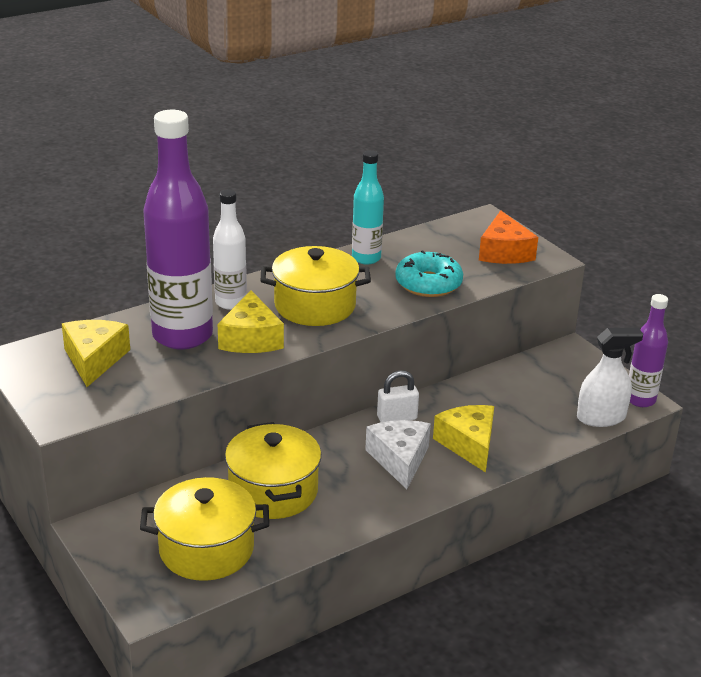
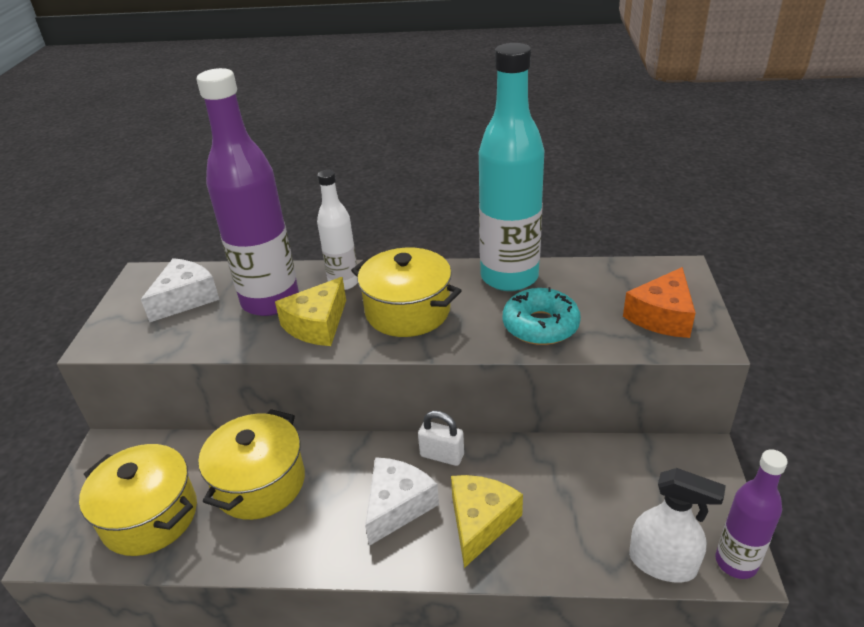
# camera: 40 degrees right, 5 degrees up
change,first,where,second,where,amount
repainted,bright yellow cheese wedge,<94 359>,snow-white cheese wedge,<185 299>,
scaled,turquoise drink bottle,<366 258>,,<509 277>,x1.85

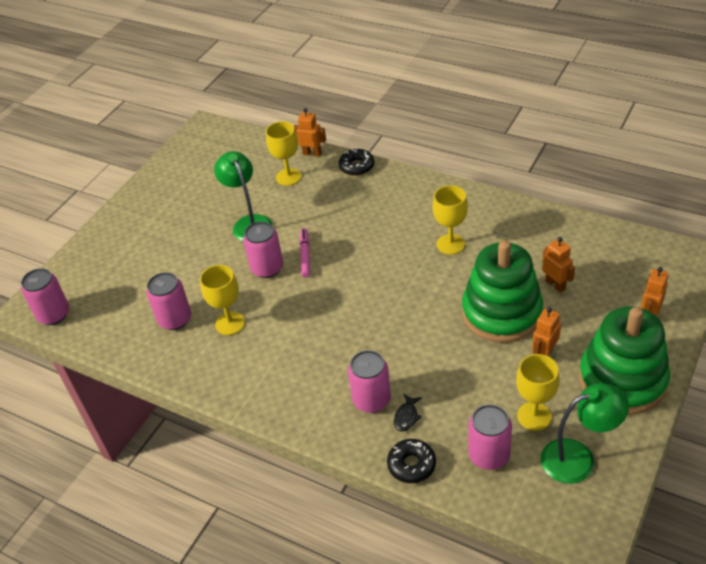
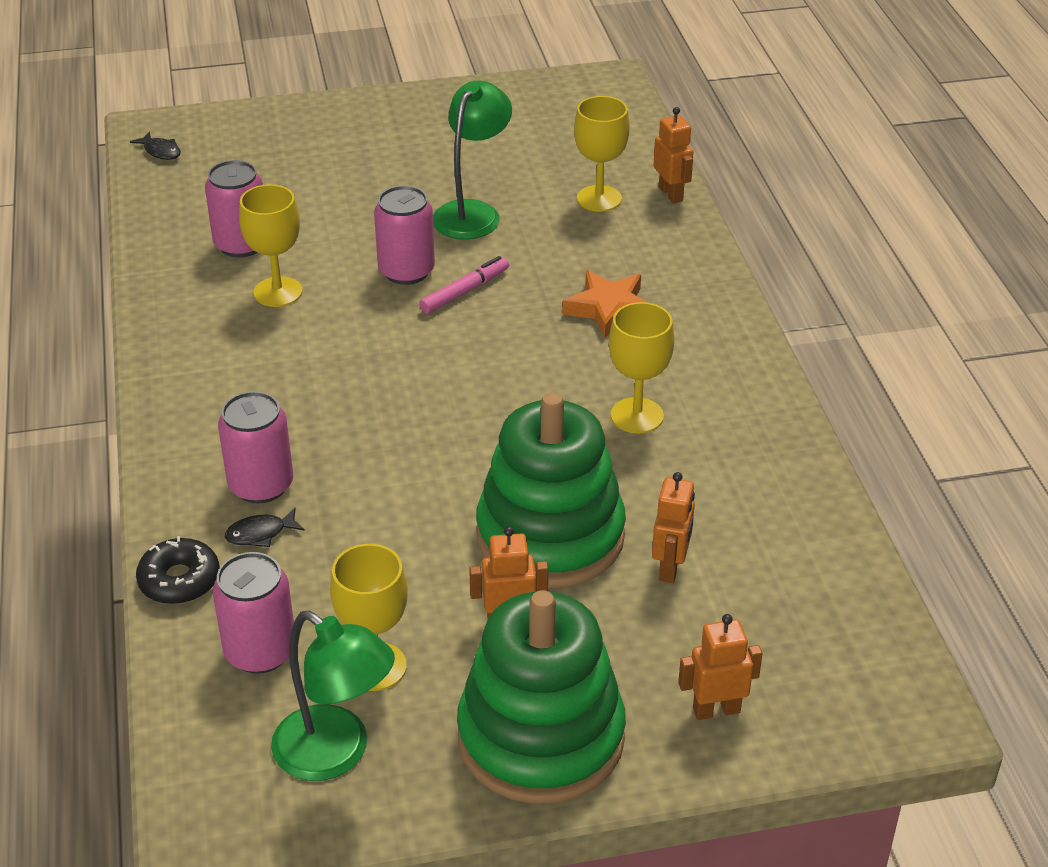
# camera: 45 degrees right, 5 degrees down
change,first,where,second,where,amount
gone,ebony glazed donut,<357 166>,,,
new,,,orange star shape,<609 309>,
swapped,rose-pink soda can,<54 314>,ebony fish,<160 151>,

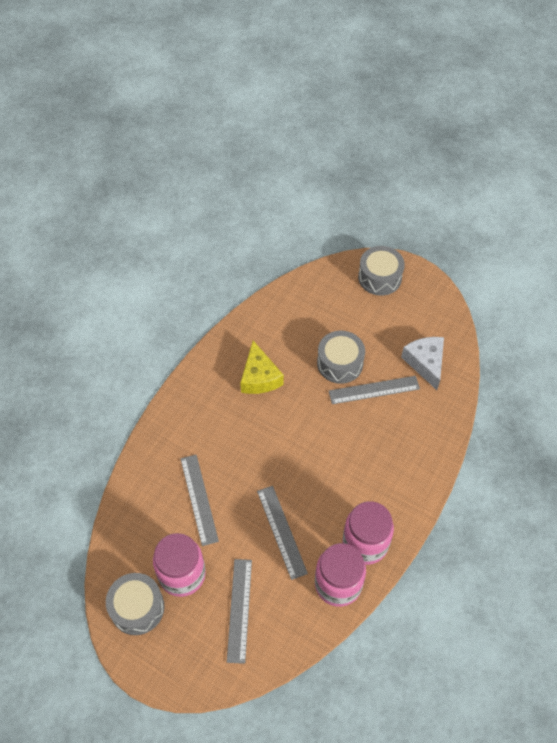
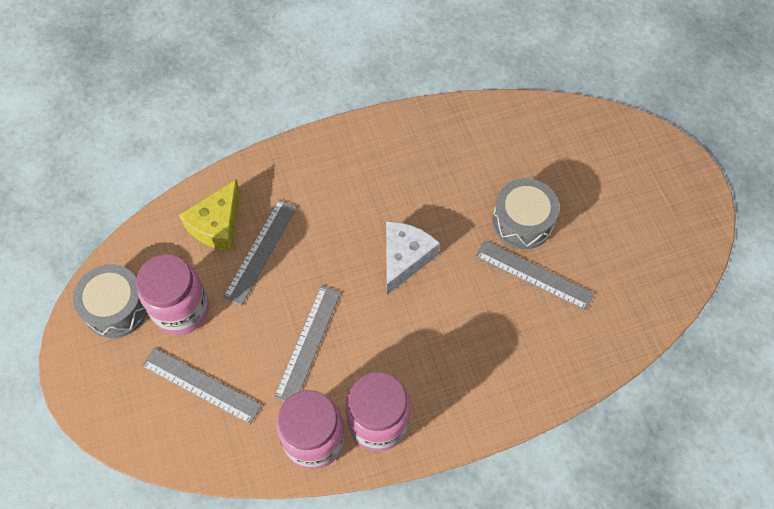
# camera: 40 degrees right, 5 degrees up
change,first,where,second,where,amount
gone,grey snare drum,<379 277>,,,
shifted,bright yellow cheese wedge,<259 377>,,<217 225>,
shifted,snow-white cheese wedge,<425 363>,,<405 258>,
rotated,grey straightedge,<239 610>,,<201 385>,75 degrees clockwise

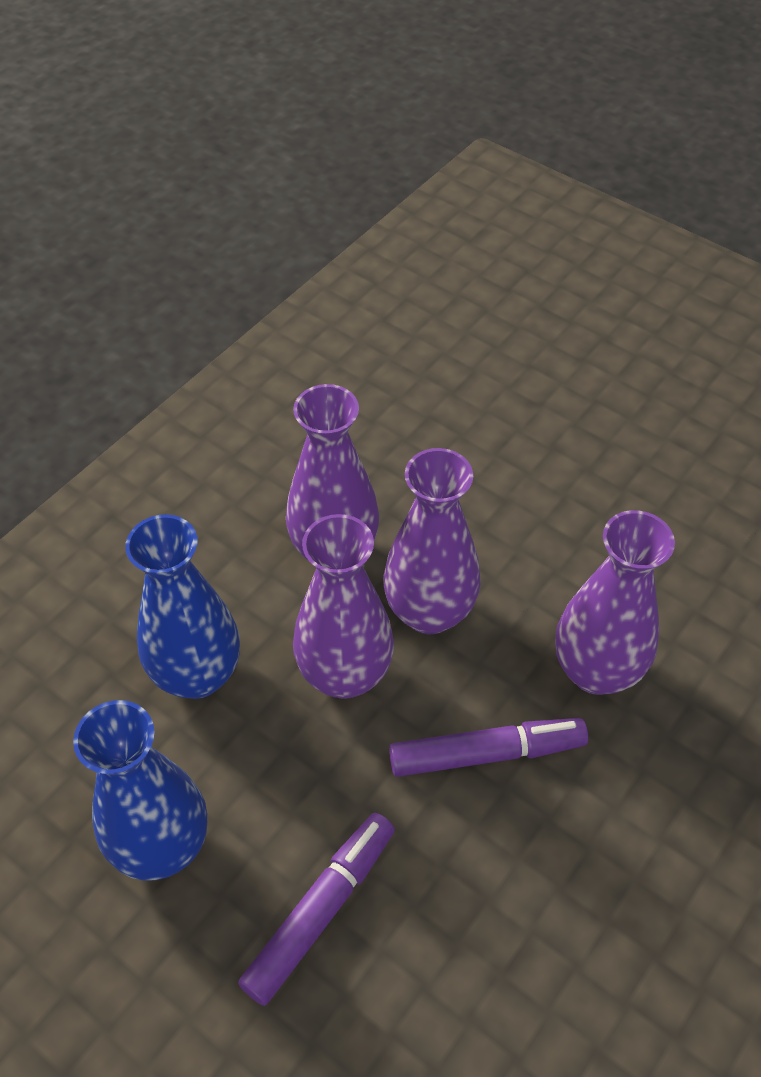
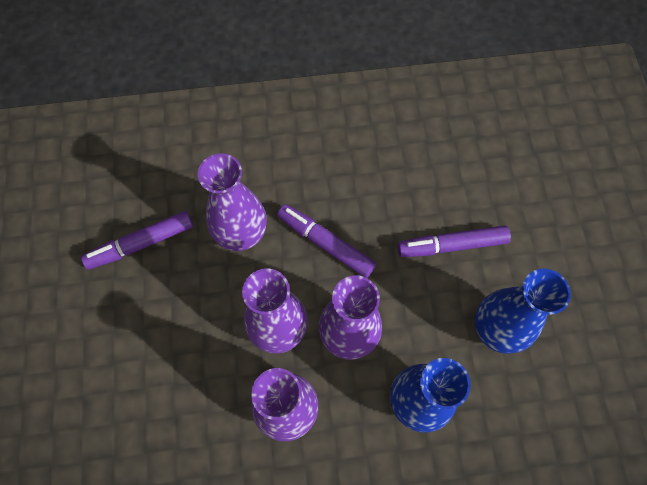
# camera: 135 degrees left, 15 degrees up
change,first,where,second,where,amount
new,,,royal purple felt pen,<141 244>,

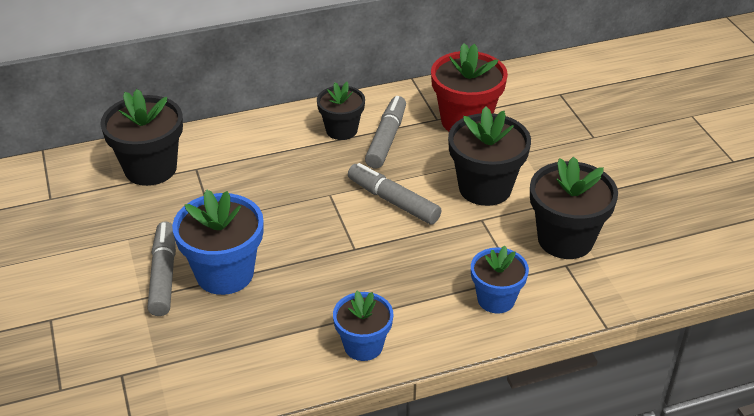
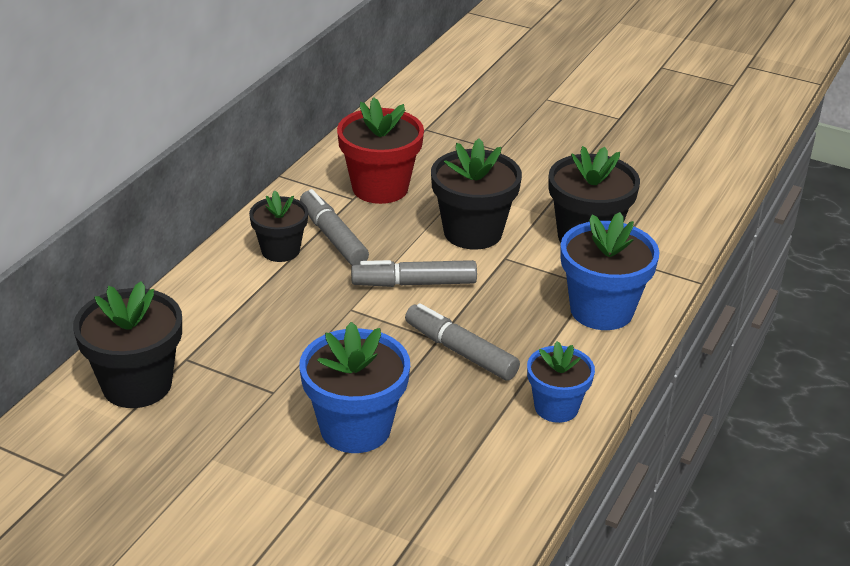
# camera: 45 degrees left, 5 degrees down
change,first,where,second,where,amount
shifted,grey felt pen,<163 275>,,<460 351>,
scaled,royal blue flower pot,<496 299>,,<601 310>,x1.57

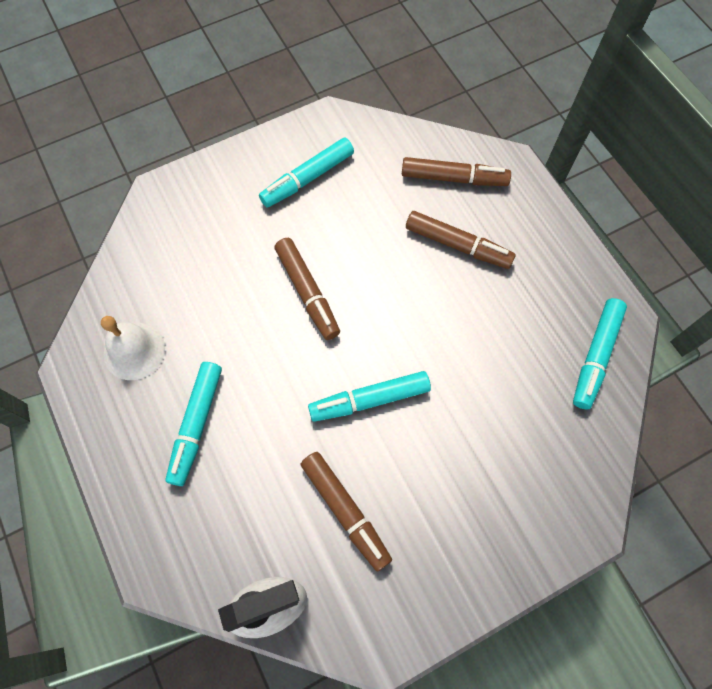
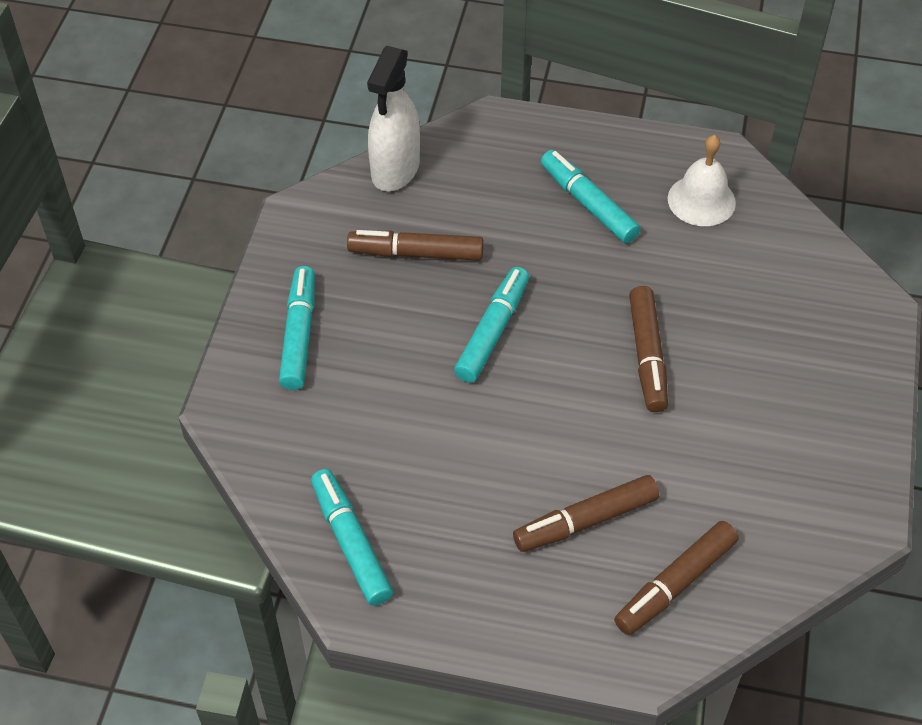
# camera: 130 degrees right, 15 degrees down
change,first,where,second,where,amount
shifted,turquoise felt pen,<307 178>,,<299 334>,
rotated,russet felt pen,<308 292>,,<647 356>,105 degrees counterclockwise

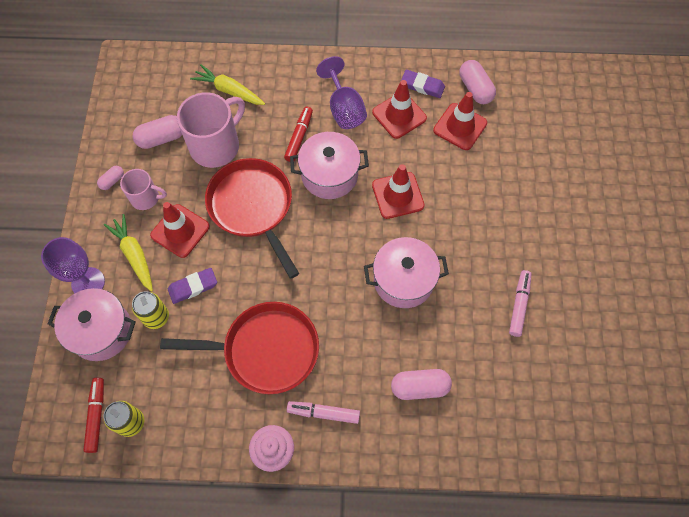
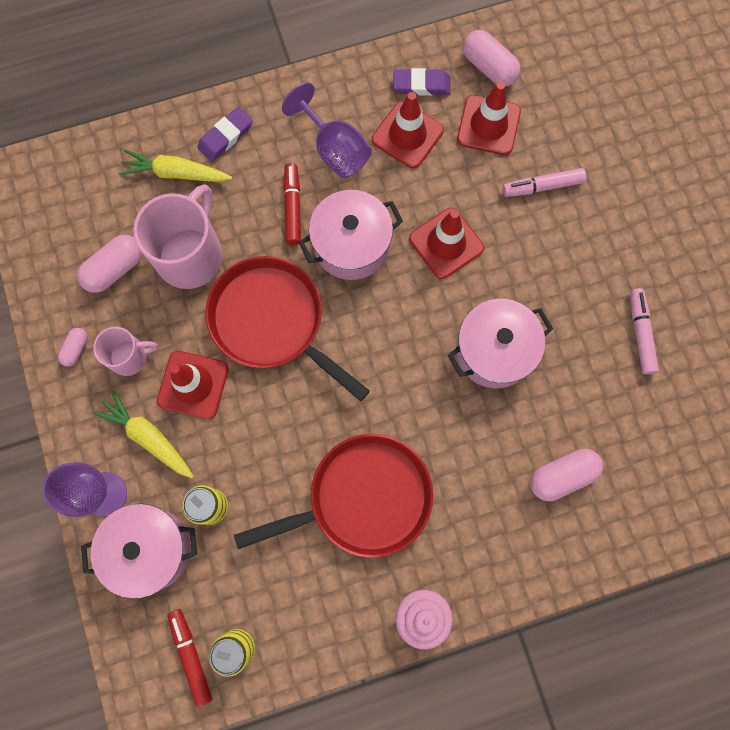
# camera: 20 degrees left, 10 degrees up
change,first,where,second,where,amount
shifted,royal purple pencil eraser,<193 287>,,<225 136>,
shifted,rose-pink felt pen,<323 413>,,<542 186>,

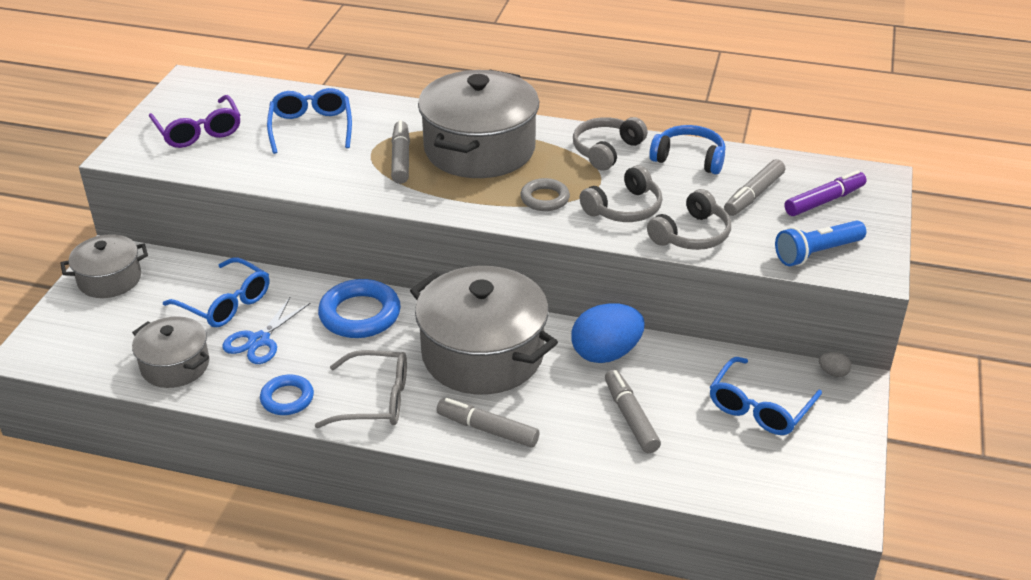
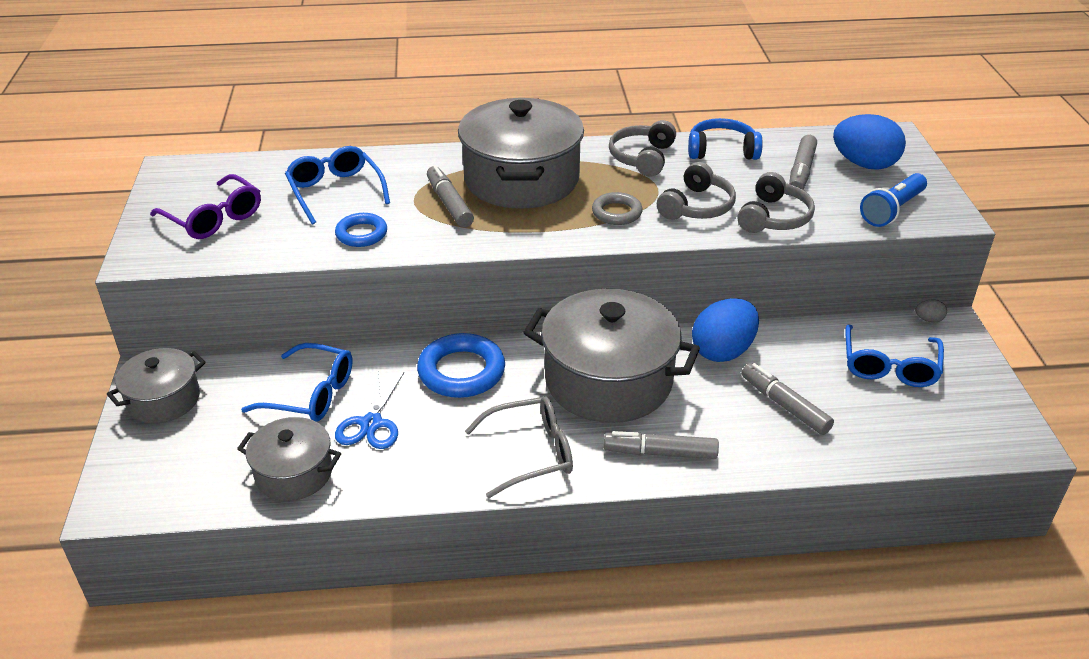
# camera: 20 degrees left, 0 degrees up
change,first,where,second,where,amount
shifted,royal blue ring,<287 398>,,<361 234>,
swapped,royal purple felt pen,<824 201>,royal blue egg shape,<864 164>,

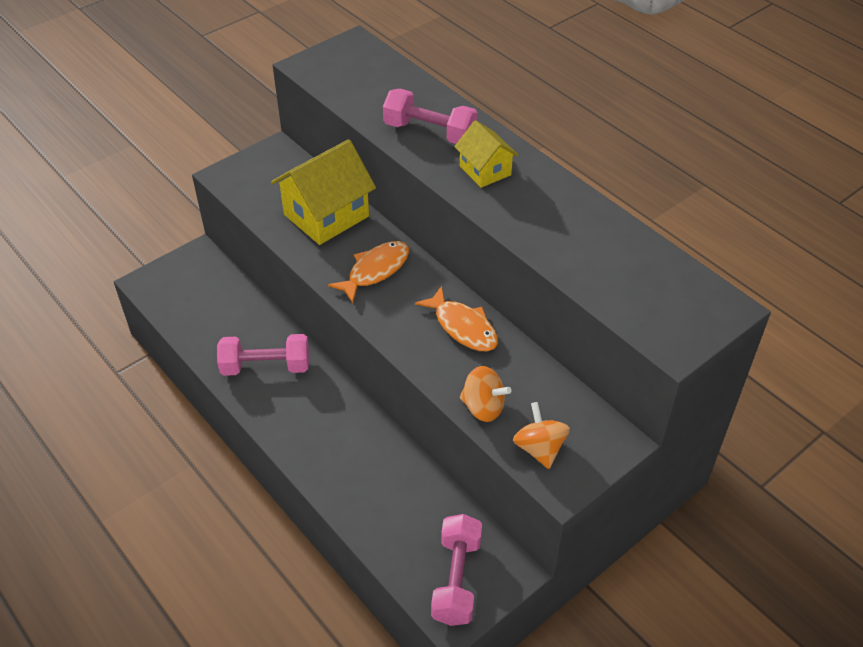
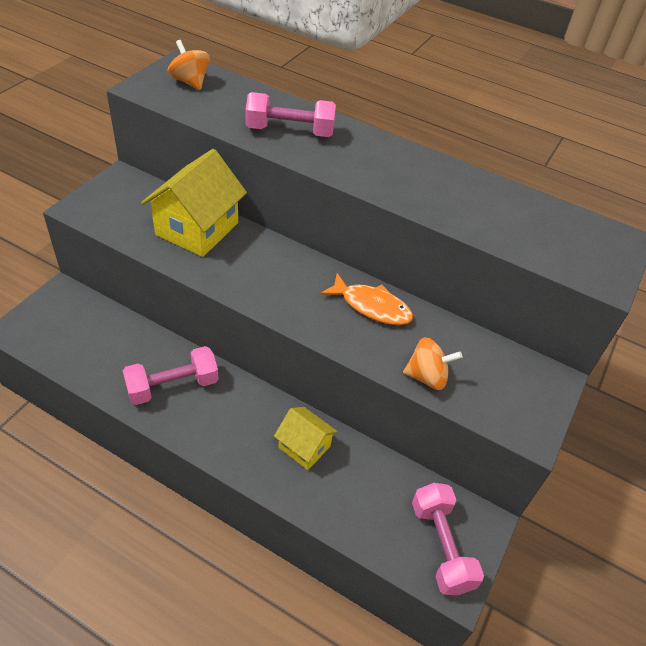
# camera: 25 degrees left, 0 degrees up
change,first,where,second,where,amount
gone,orange fish,<375 271>,,,
shifted,bright yellow toy house,<485 170>,,<304 447>,
shifted,orange toy top,<539 448>,,<190 82>,

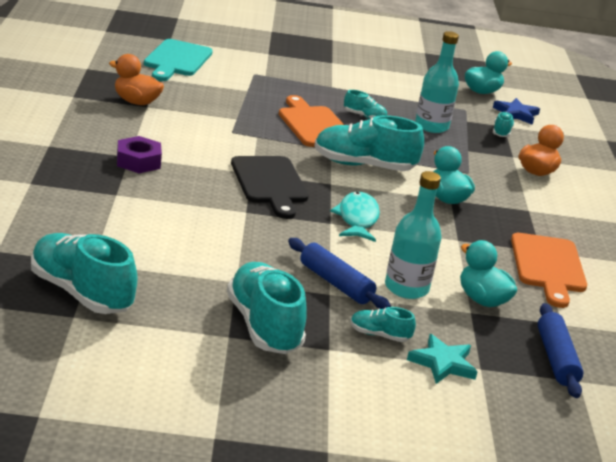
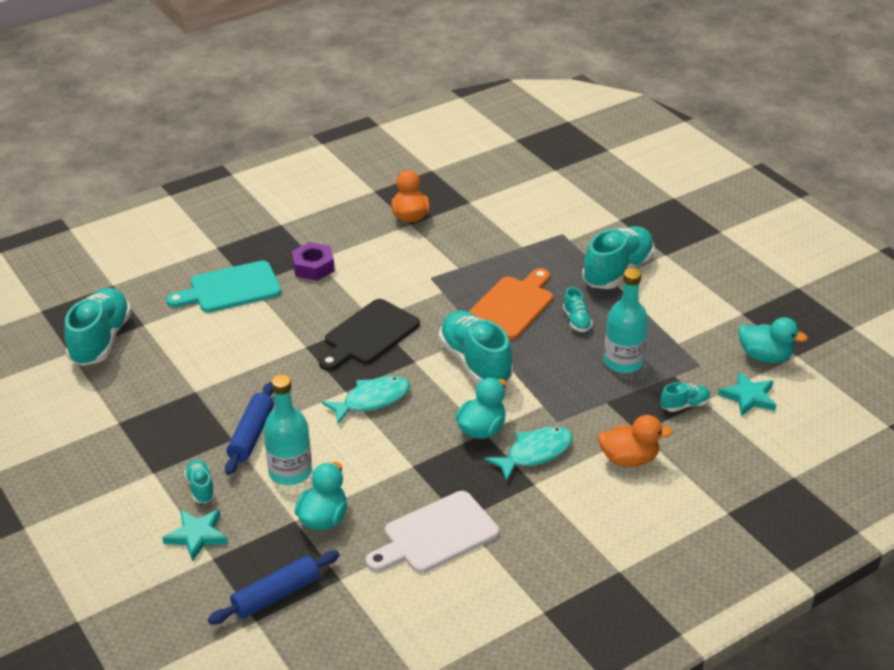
# camera: 60 degrees right, 10 degrees up
change,first,where,second,where,amount
new,,,turquoise fish,<535 453>,
shifted,turquoise bread board,<177 60>,,<230 289>,
shifted,turquoise sneaker,<264 326>,,<617 271>,
repainted,royal blue star shape,<516 114>,turquoise star shape,<748 397>,
repainted,orange bread board,<548 266>,snow-white bread board,<436 535>,

